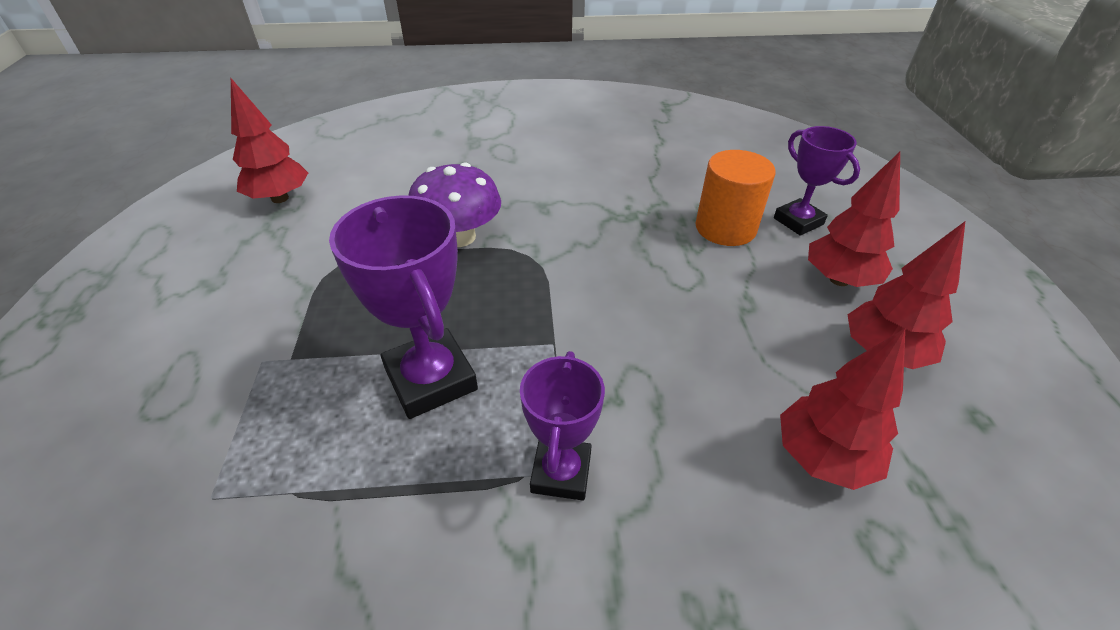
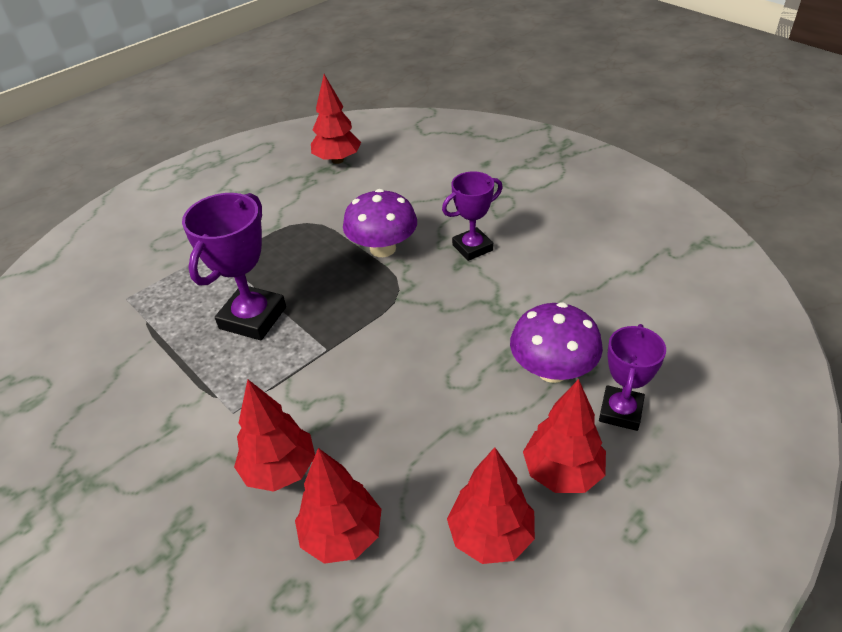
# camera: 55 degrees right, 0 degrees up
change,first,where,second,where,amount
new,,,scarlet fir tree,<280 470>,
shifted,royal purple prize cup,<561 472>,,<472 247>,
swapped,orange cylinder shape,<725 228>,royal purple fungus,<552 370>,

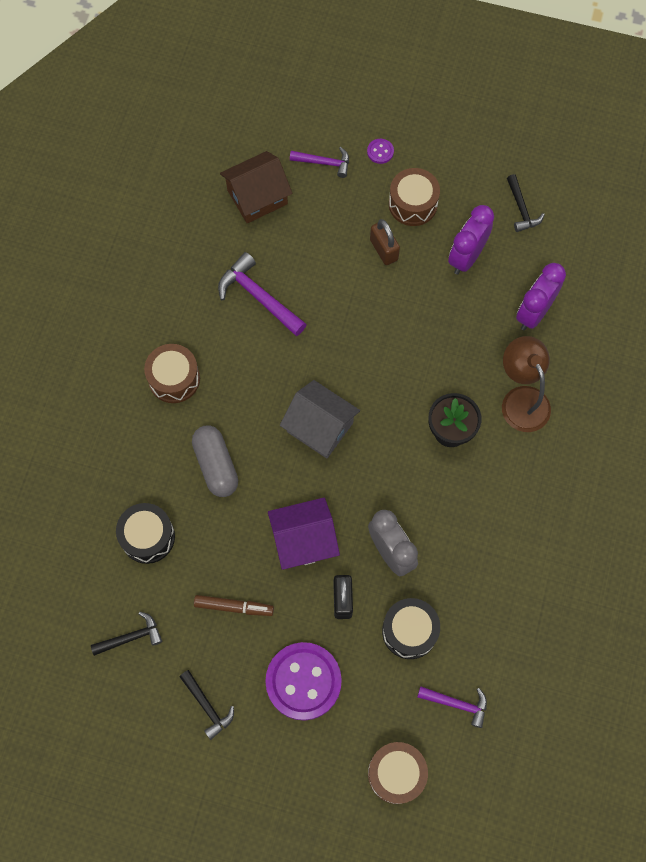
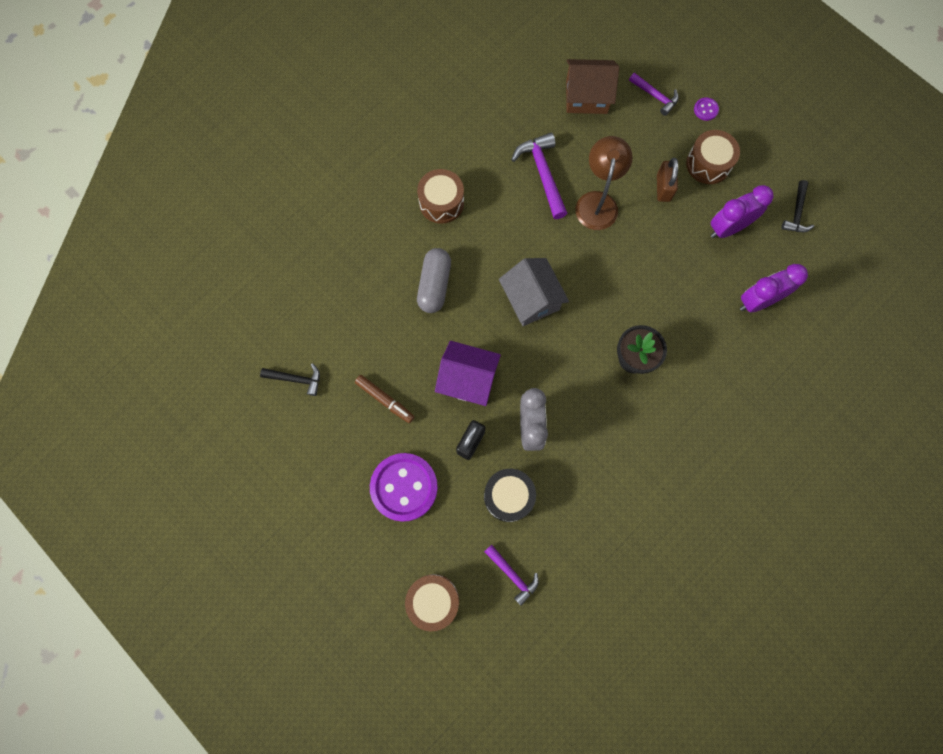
# camera: 30 degrees right, 5 degrees up
change,first,where,second,where,amount
gone,ebony snare drum,<148 537>,,,
gone,ebony carpenter's hammer,<207 706>,,,
shifted,russet lamp,<521 399>,,<597 202>,

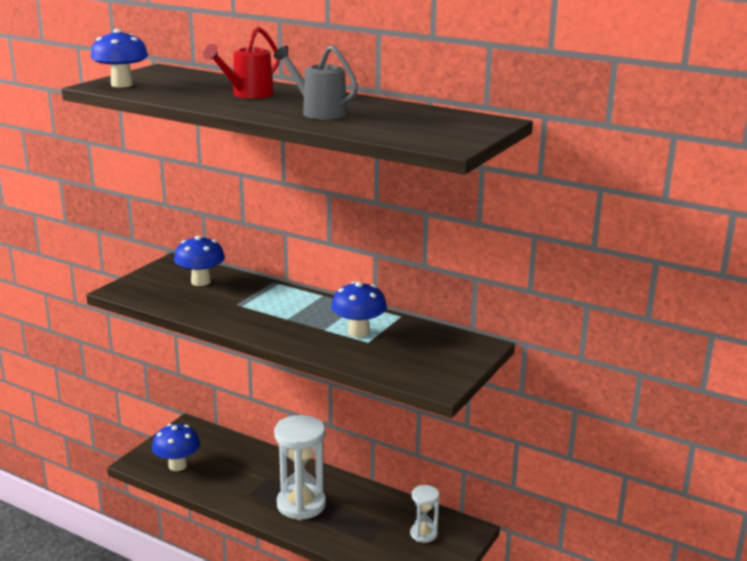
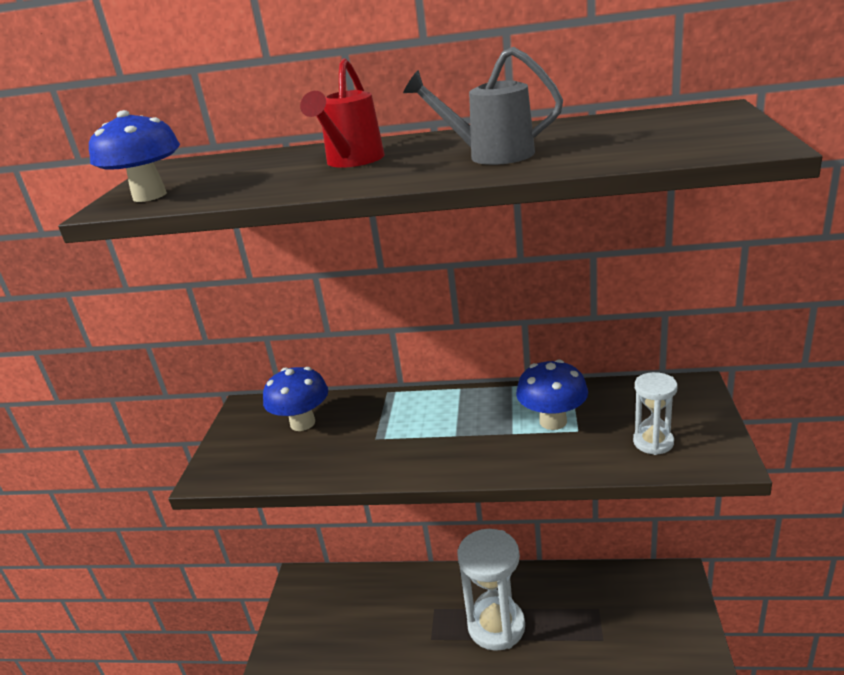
# camera: 20 degrees left, 5 degrees up
change,first,where,second,where,amount
gone,royal blue fungus,<177 465>,,,
shifted,snow-white sand timer,<423 534>,,<653 442>,

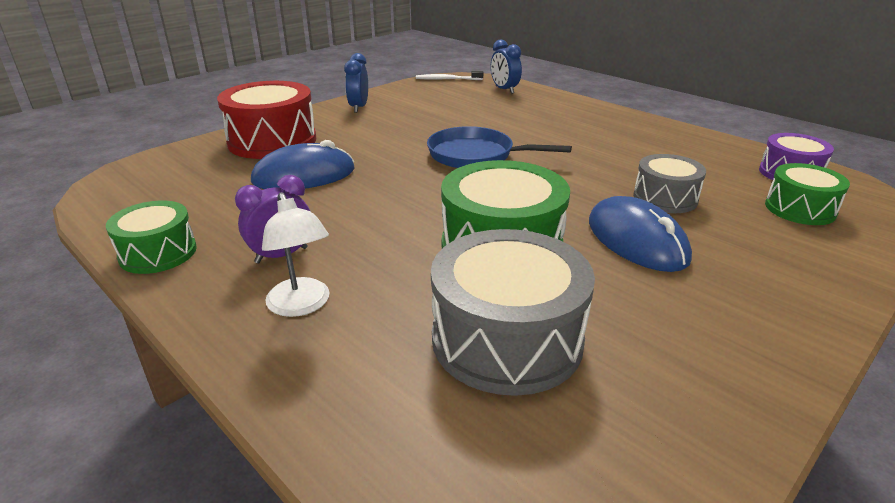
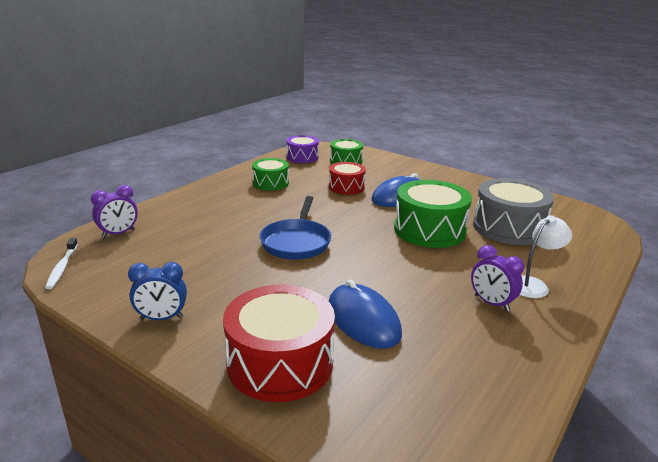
# camera: 100 degrees left, 5 degrees down
change,first,where,second,where,amount
shifted,green snare drum,<158 253>,,<270 183>,
repainted,royal blue bedside clock,<504 90>,royal purple bedside clock,<118 233>,
repainted,grey snare drum,<665 198>,scarlet snare drum,<346 187>,

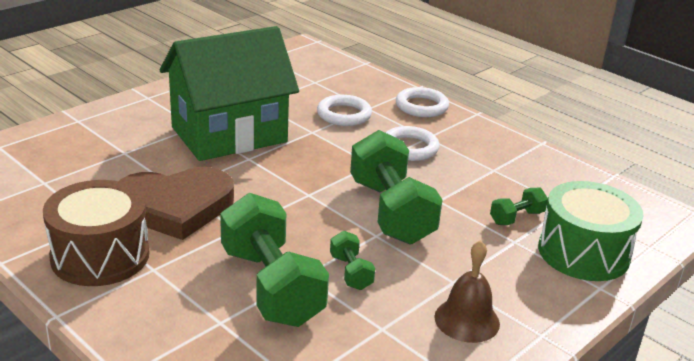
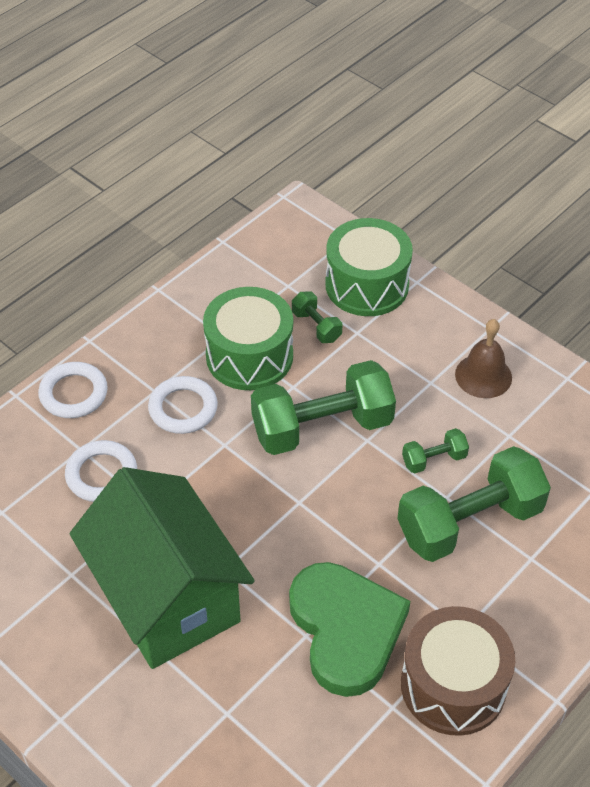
# camera: 90 degrees left, 20 degrees up
change,first,where,second,where,amount
new,,,green snare drum,<249 356>,
repainted,russet love heart,<175 207>,green love heart,<346 630>,

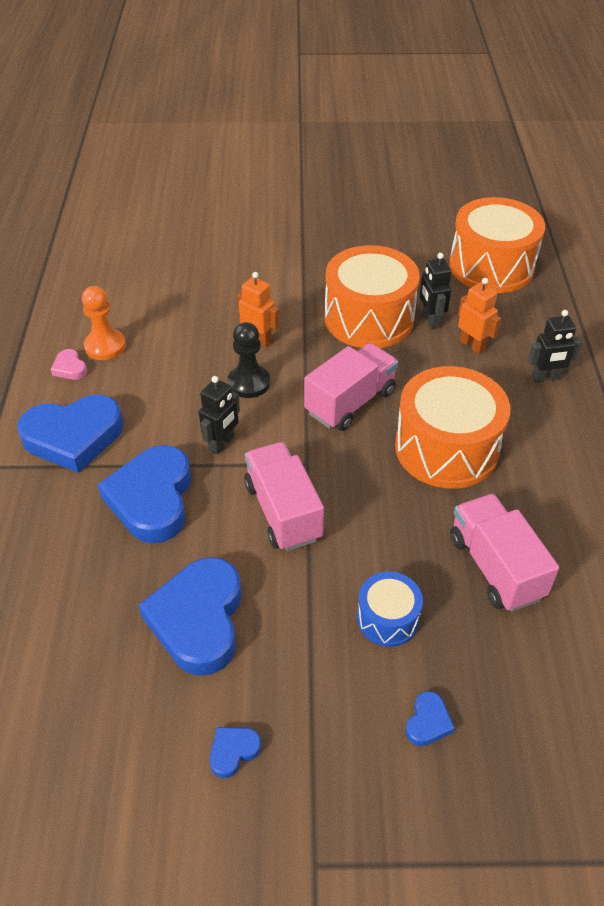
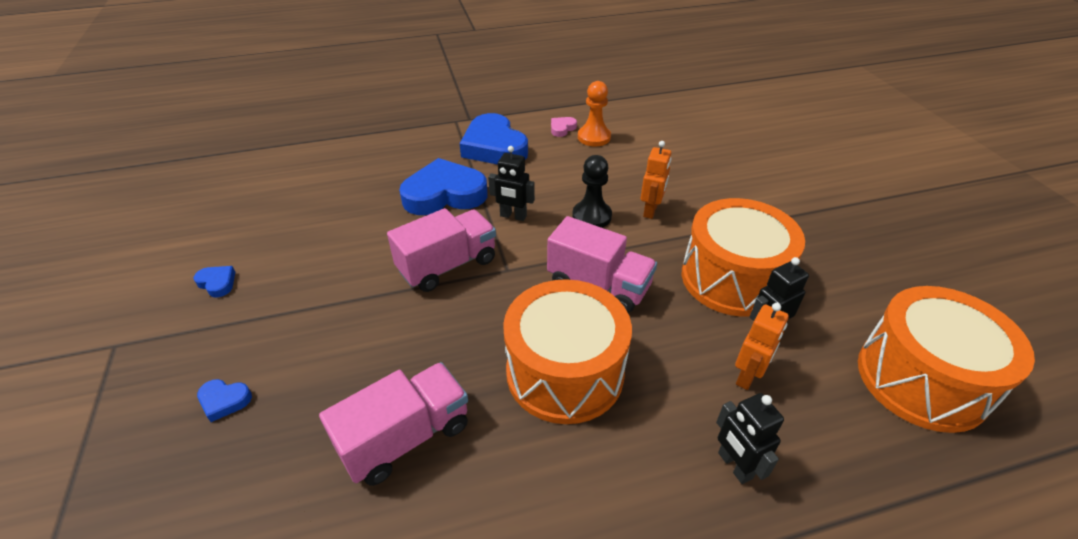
# camera: 75 degrees right, 5 degrees down
change,first,where,second,where,amount
gone,royal blue love heart,<198 620>,,,
gone,royal blue snare drum,<387 618>,,,

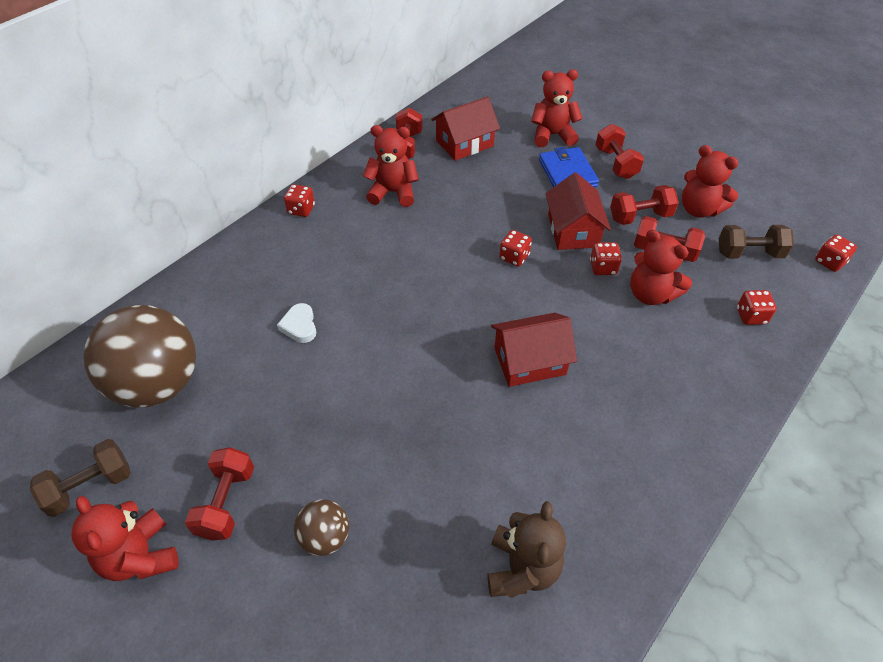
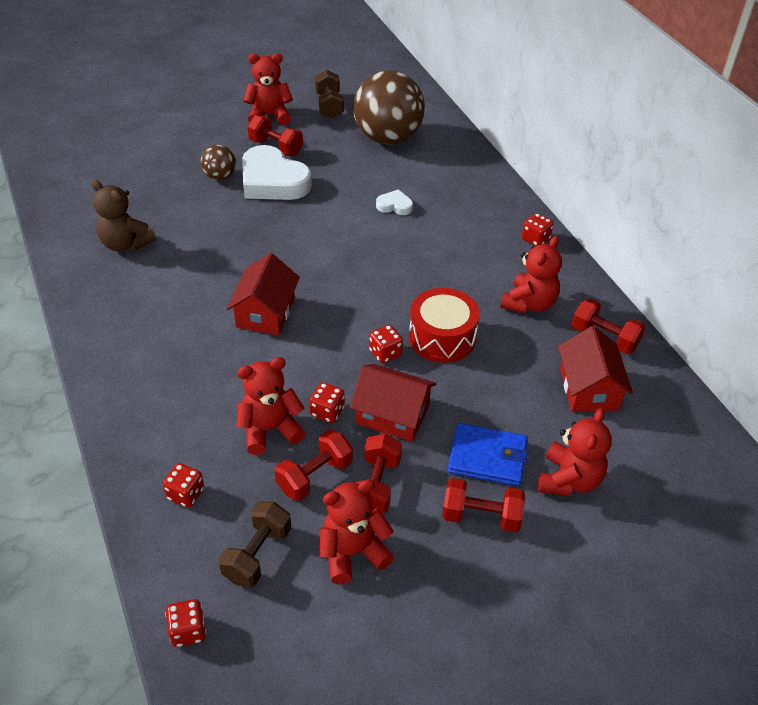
# camera: 115 degrees right, 5 degrees down
change,first,where,second,where,amount
new,,,snow-white love heart,<273 181>,
new,,,scarlet snare drum,<442 337>,

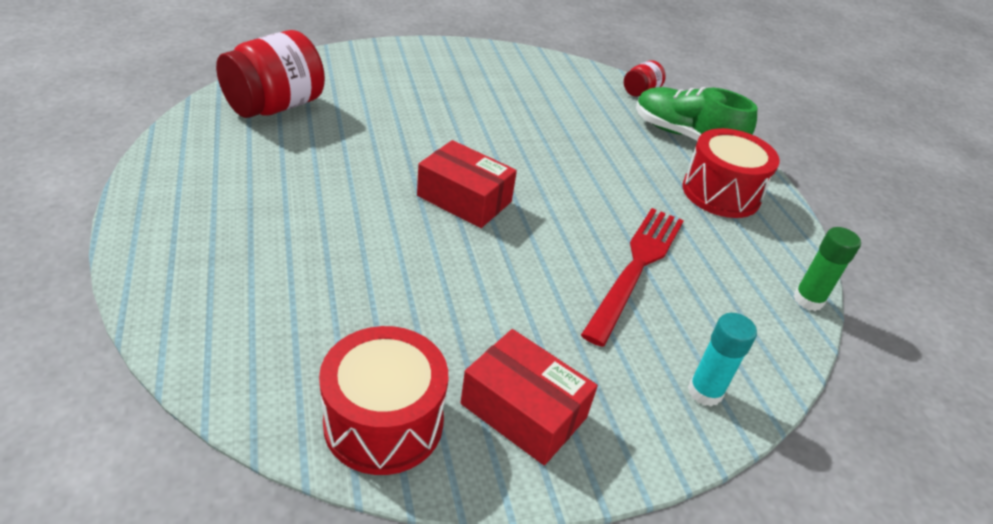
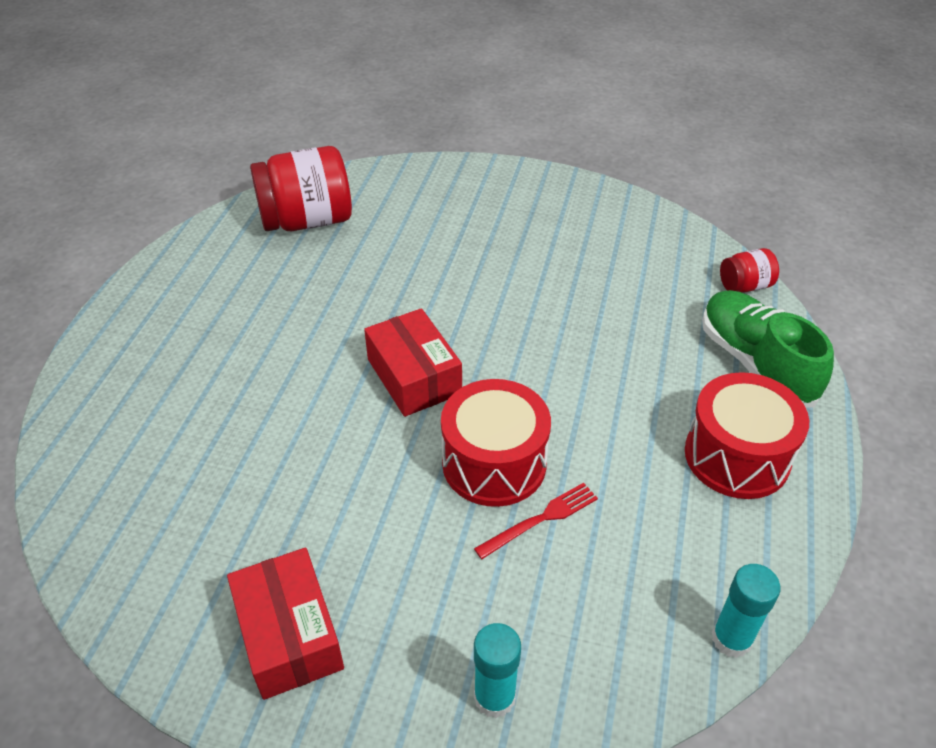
# camera: 35 degrees right, 5 degrees up
change,first,where,second,where,amount
shifted,scarlet snare drum,<383 422>,,<494 463>,
repainted,green glue stick,<808 300>,turquoise glue stick,<731 639>,
scaled,scarlet fork,<636 267>,,<540 519>,x0.52

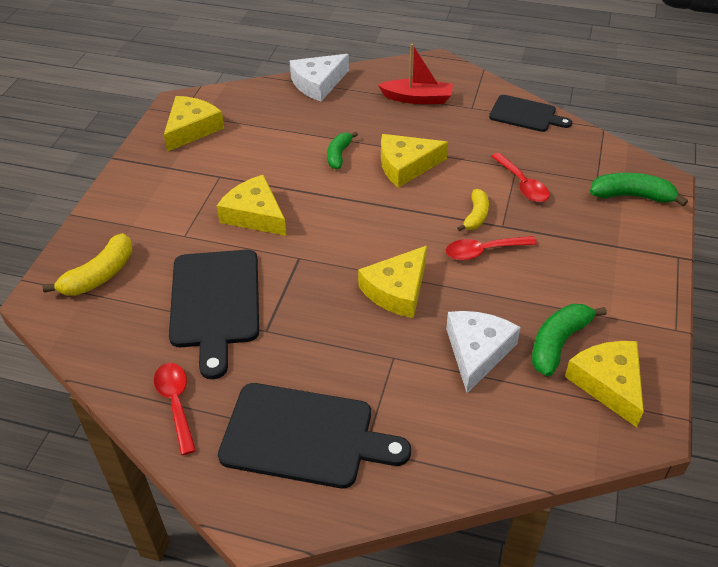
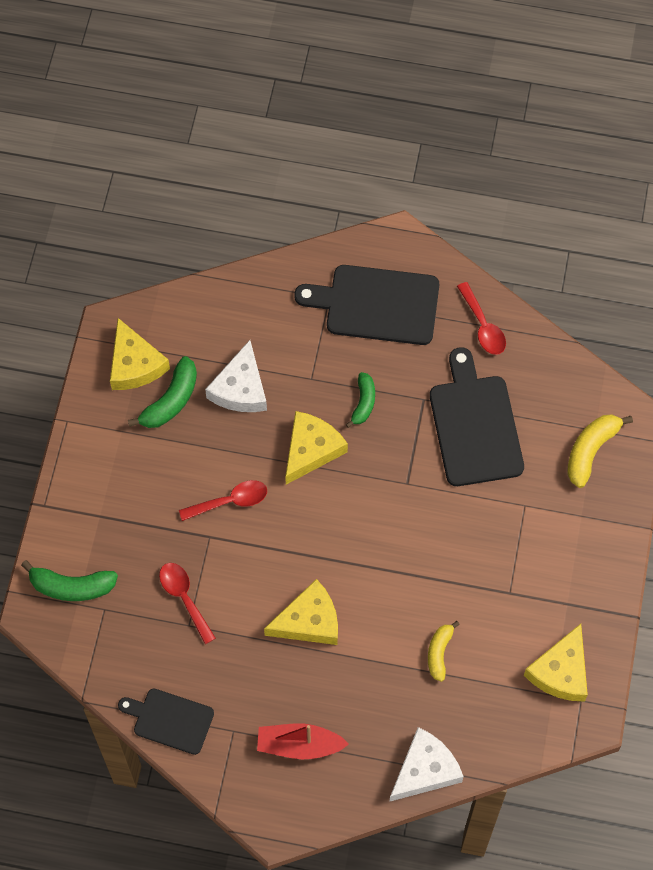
# camera: 175 degrees right, 20 degrees up
change,first,where,second,where,amount
gone,bright yellow cheese wedge,<255 215>,,,
shifted,green banana fruit,<339 155>,,<363 403>,
shifted,bright yellow banana fruit,<476 216>,,<439 653>,

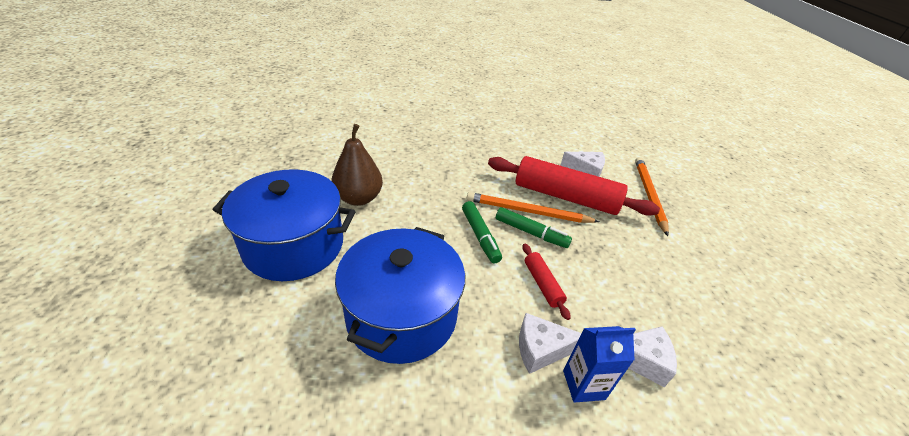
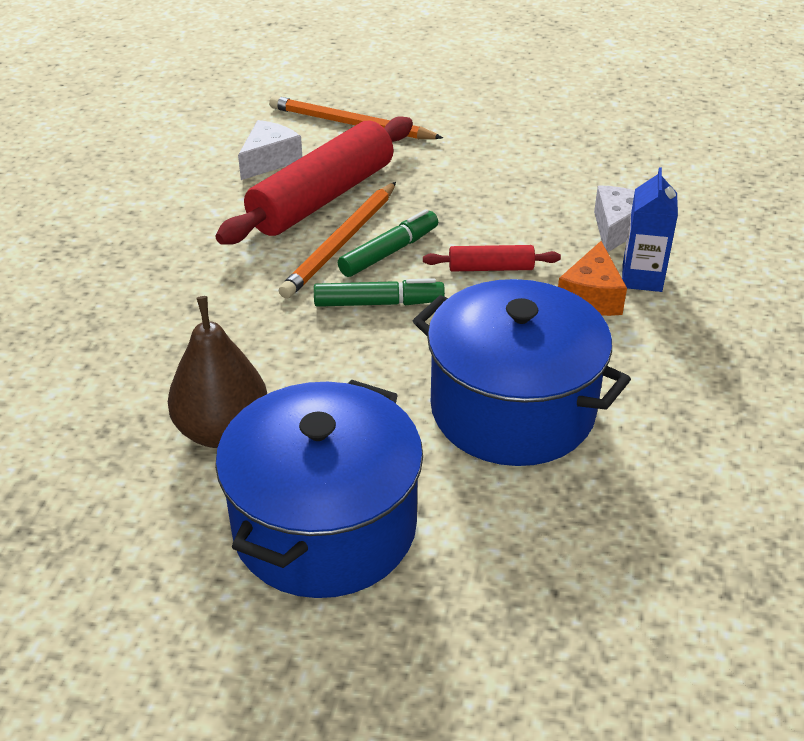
# camera: 70 degrees left, 0 degrees up
change,first,where,second,where,amount
repainted,snow-white cheese wedge,<541 349>,orange cheese wedge,<591 296>,

